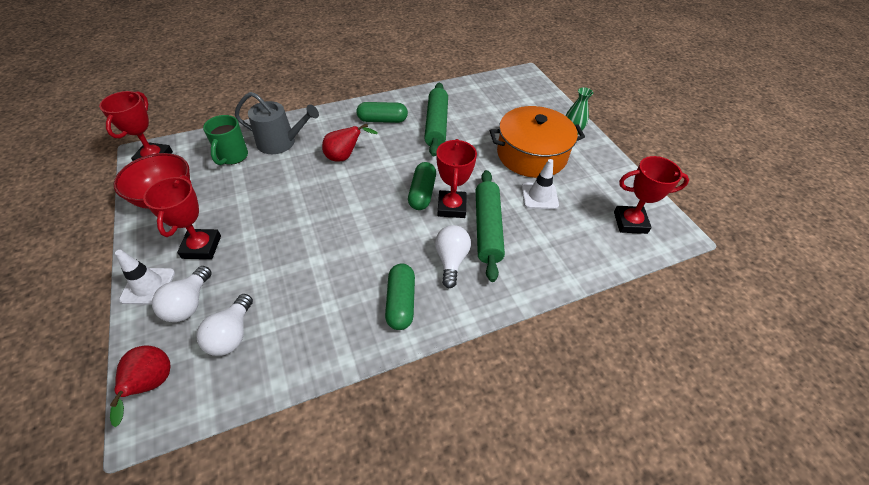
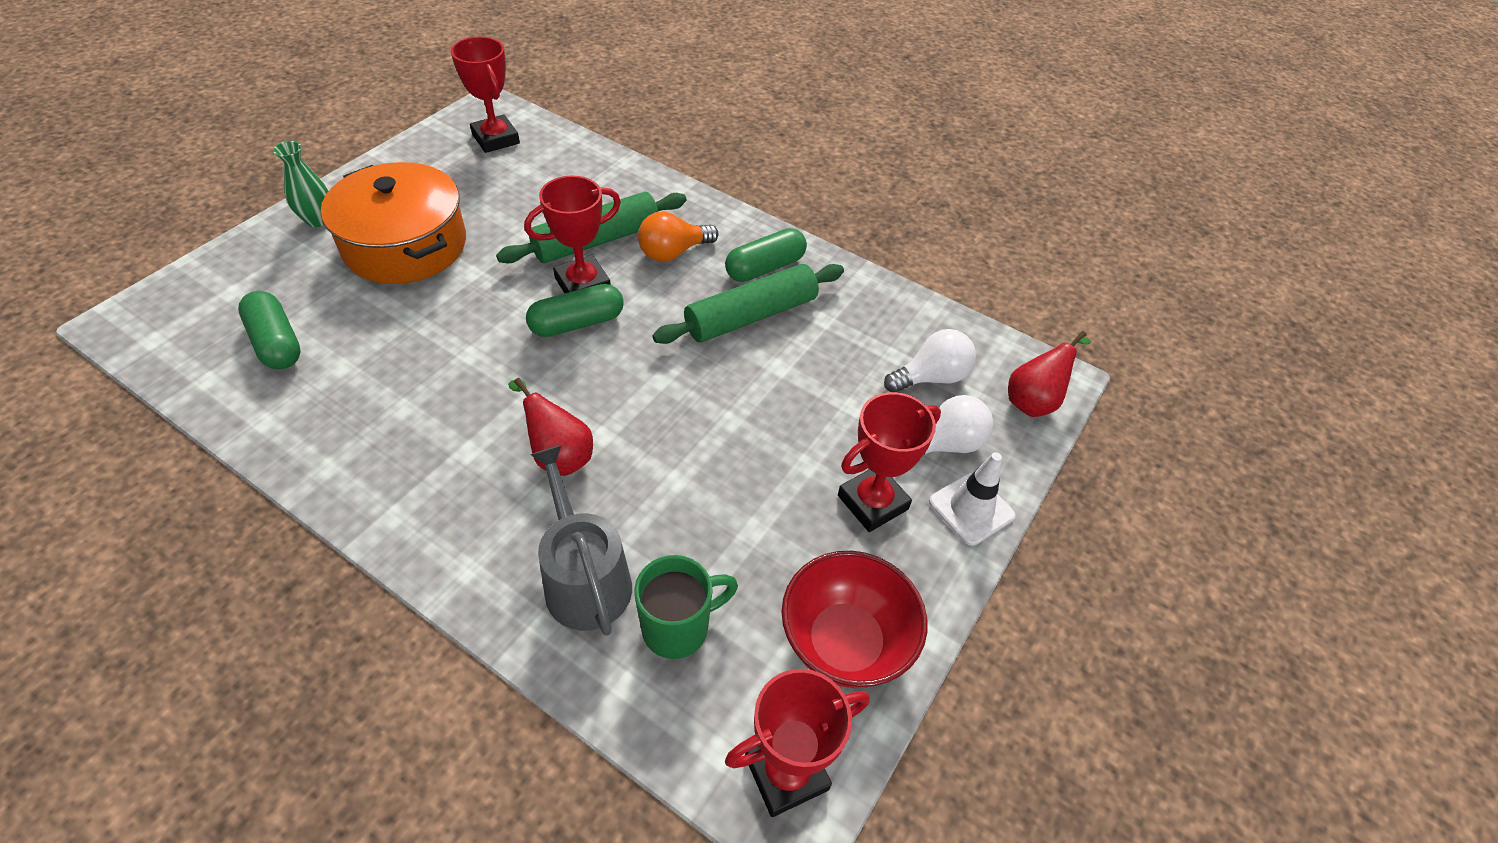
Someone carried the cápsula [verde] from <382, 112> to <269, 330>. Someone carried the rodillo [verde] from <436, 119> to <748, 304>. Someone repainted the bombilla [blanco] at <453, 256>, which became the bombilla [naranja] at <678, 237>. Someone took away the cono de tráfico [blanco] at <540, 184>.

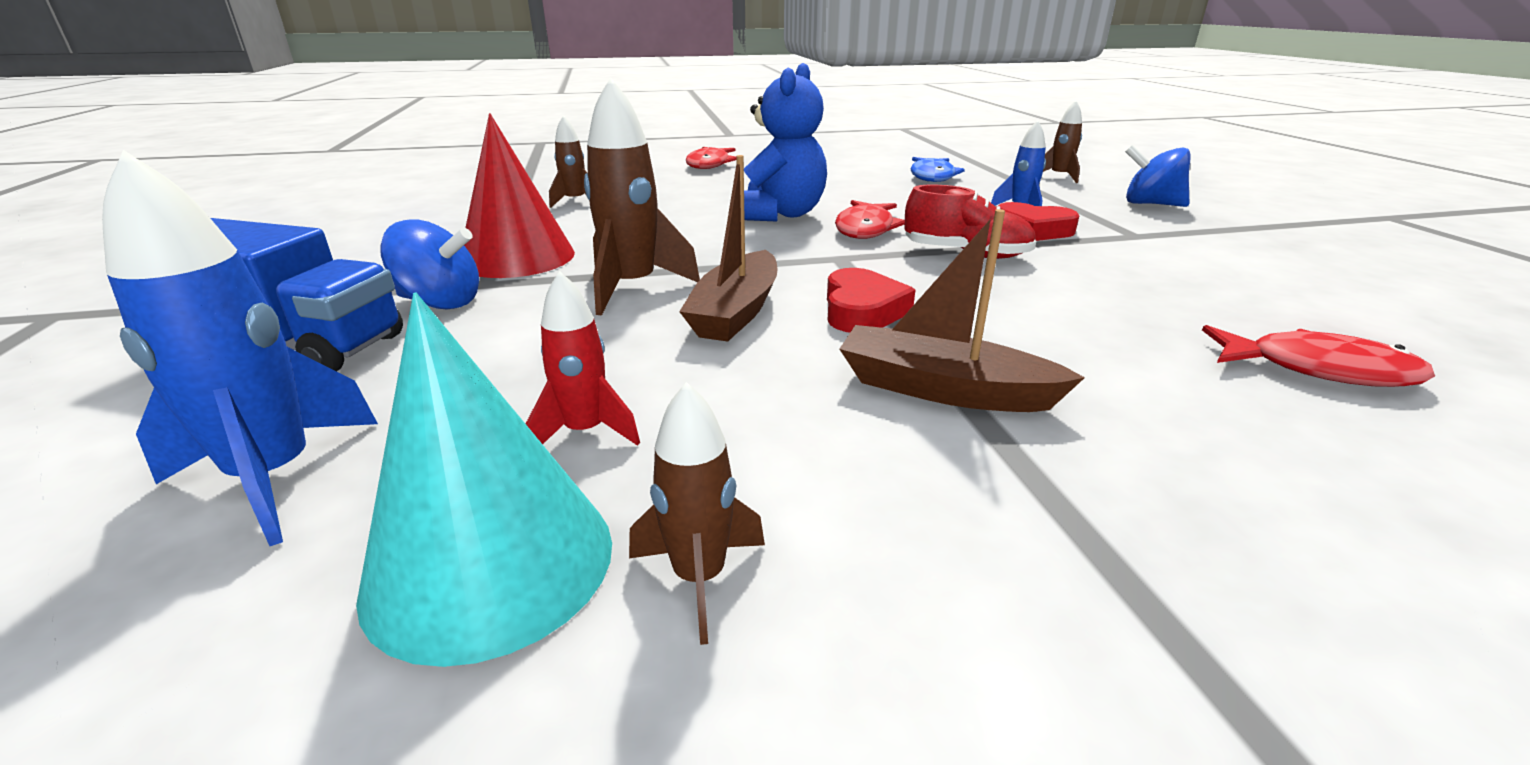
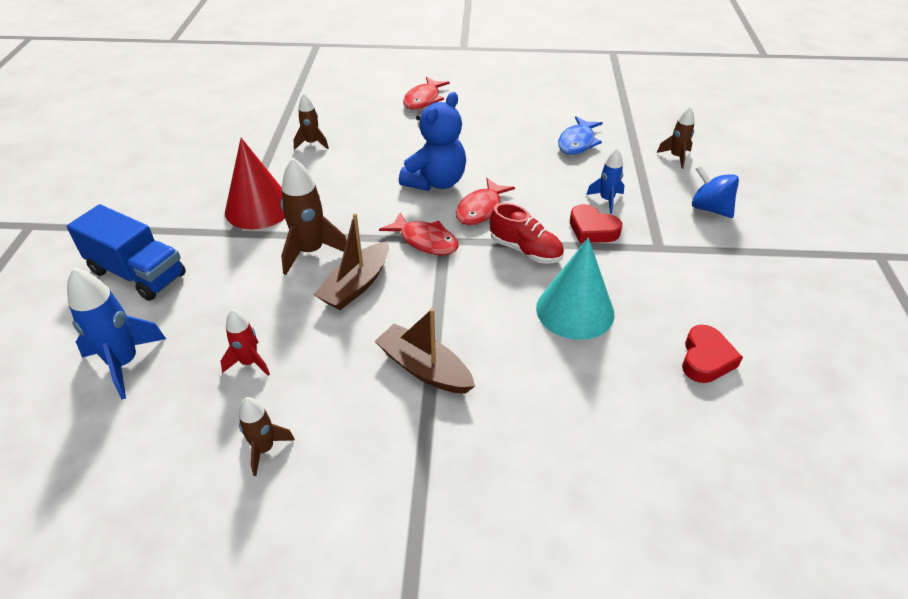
Someone carried the cono [turquesa] from <484, 480> to <575, 289>. Someone took away the peonza [azul] at <429, 264>. Someone carried the corazón [rojo] from <871, 300> to <712, 354>. Someone carried the pez [rojo] from <1318, 356> to <418, 233>.

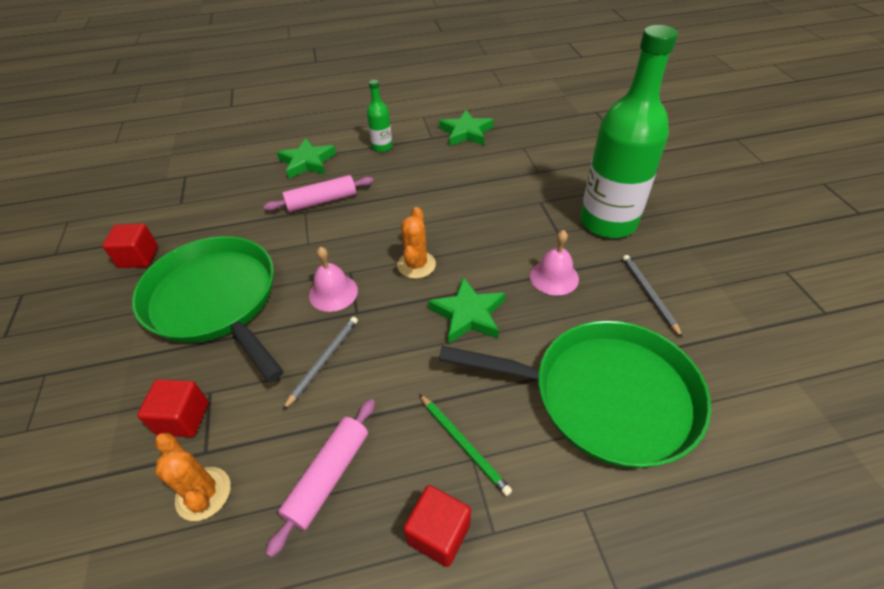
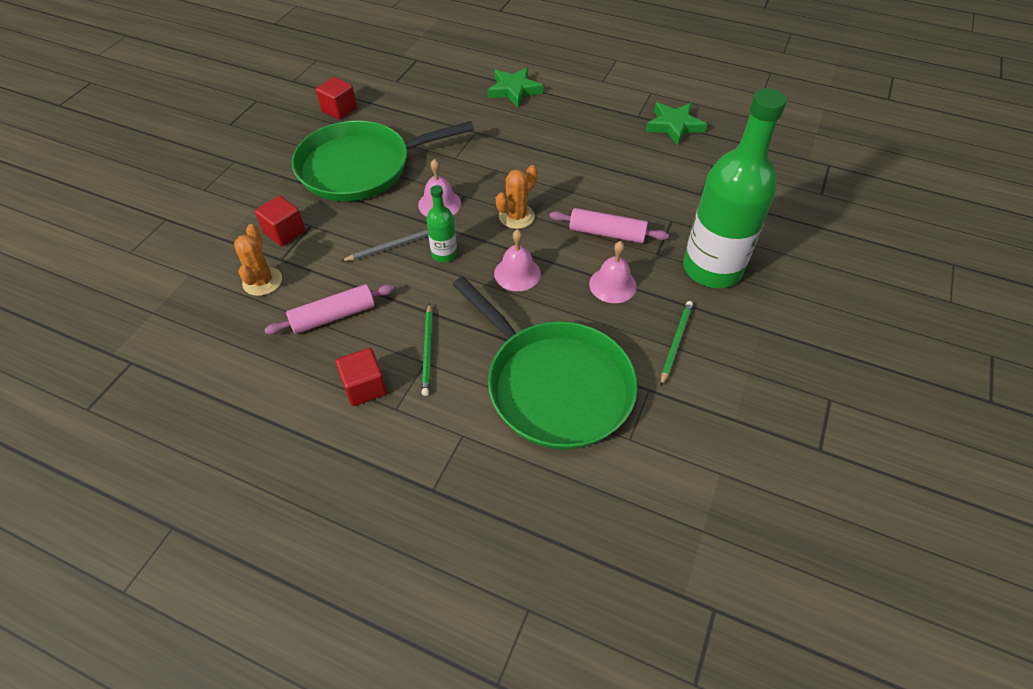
Someone rotated the sartén [verde] at <208, 309> by 105 degrees counterclockwise. Someone carried the rodillo [rosa] from <318, 193> to <609, 225>. Someone carried the botella [verde] from <380, 116> to <441, 223>. Someone swapped the estrella [verde] at <466, 310> for the campana [rosa] at <517, 260>. Someone repainted the lápiz [gris] at <653, 296>, which became the lápiz [verde] at <677, 343>.

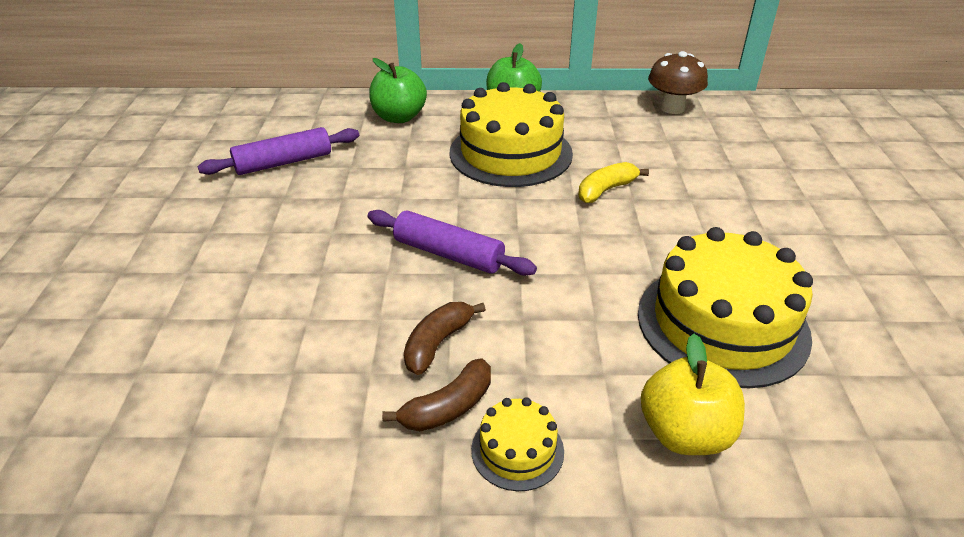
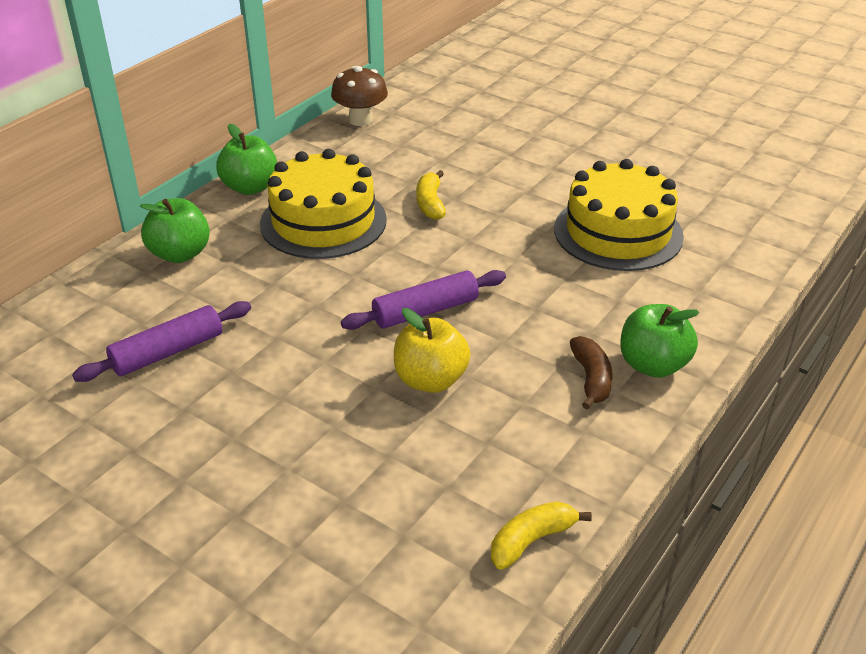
Someone rotated the rodillo [morado] at <278, 151> by 45 degrees clockwise. Someone took away the plátano [marrón] at <445, 338>. Someone swapped the tarta [amarillo] at <517, 444> for the manzana [verde] at <659, 341>. Someone carried the manzana [amarillo] from <693, 394> to <432, 350>. Someone put down the plátano [amarillo] at <541, 535>.

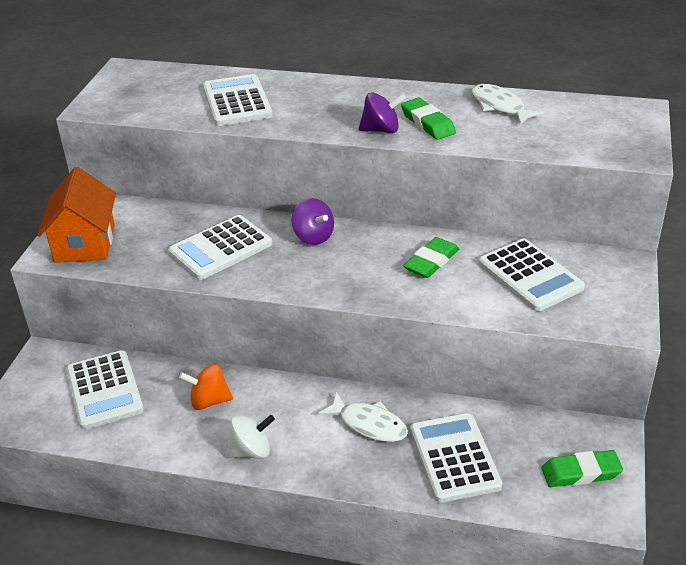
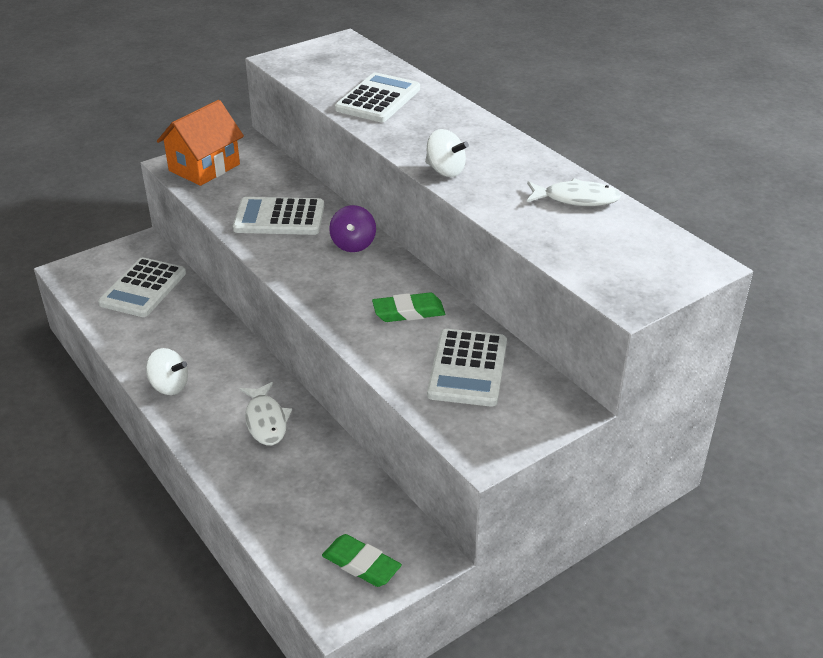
Someone took away the peonza [naranja] at <206, 387>. Someone repainted the peonza [morado] at <382, 112>, which became the peonza [blanco] at <447, 153>. Someone took away the goma de borrar [verde] at <428, 119>. Someone took away the calculadora [blanco] at <456, 458>. Someone rotated the pez [blanco] at <507, 104> by 90 degrees clockwise.

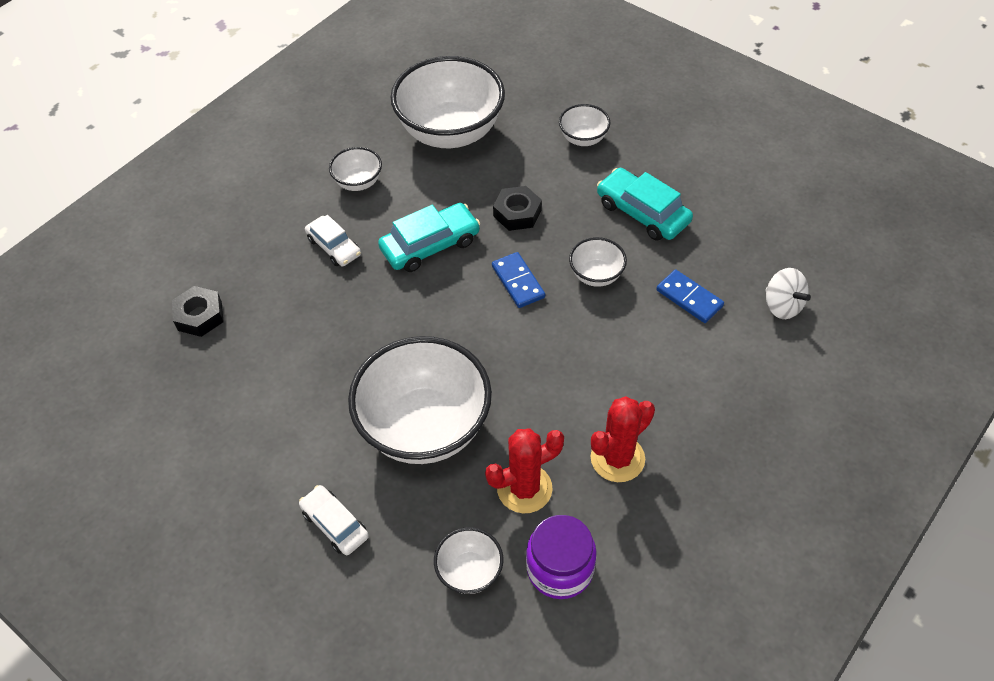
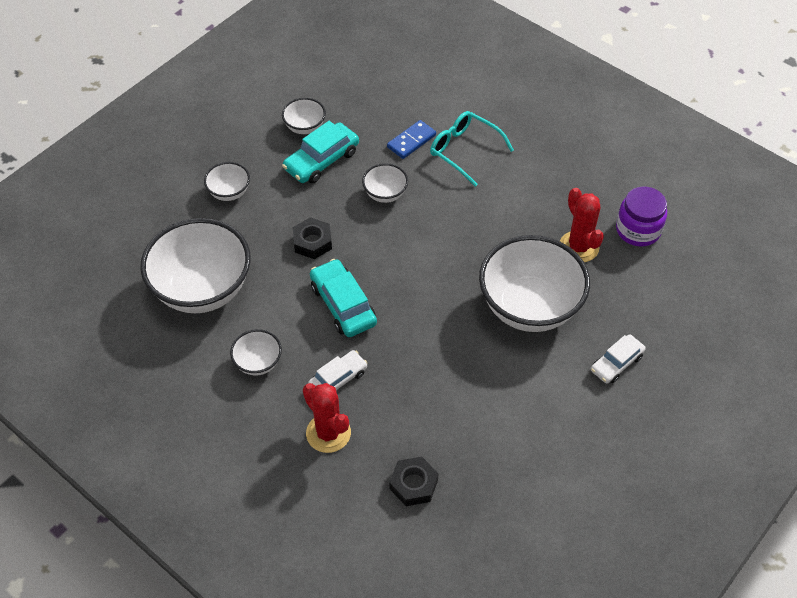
Someone carried the cuenco [blanco] from <468, 560> to <304, 116>. Someone took away the ficha de dominó [azul] at <518, 280>. Someone carried the cactus [rojo] from <623, 439> to <327, 418>. Someone took away the peonza [blanco] at <788, 293>. Someone put down the gafas [turquesa] at <472, 149>.

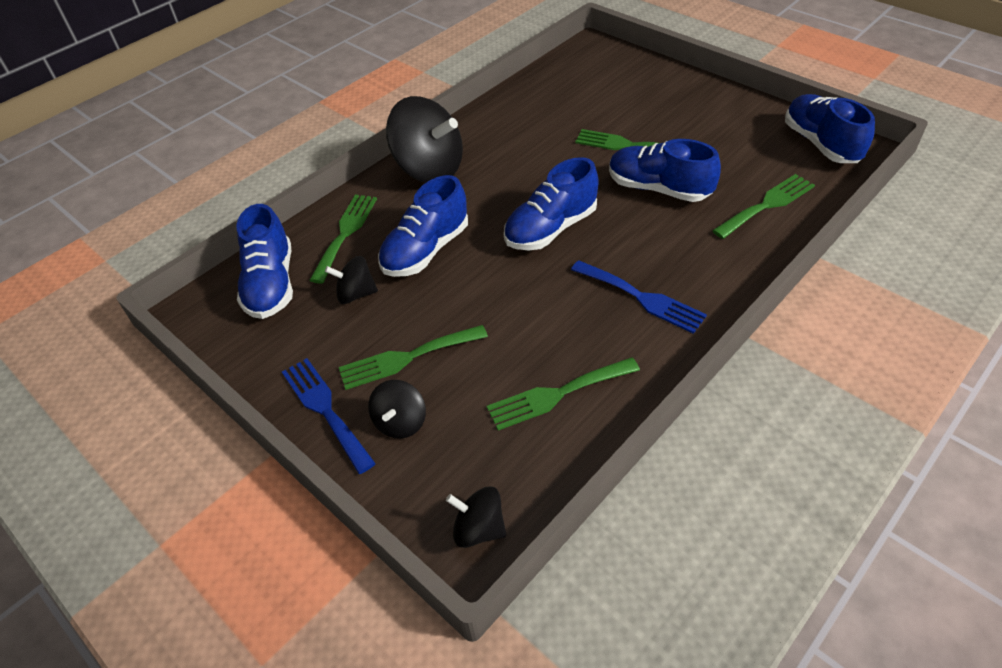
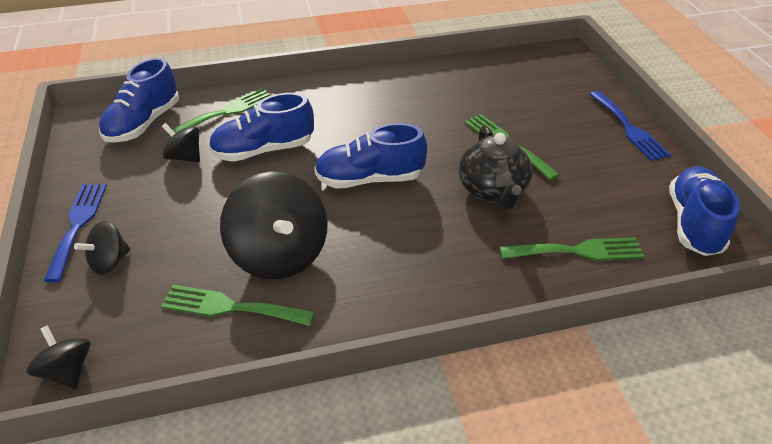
Someone took away the tenedor [verde] at <413, 357>. Someone carried the peonza [negro] from <424, 139> to <274, 225>. Someone carried the tenedor [azul] from <639, 297> to <630, 126>. Someone swapped the zapato [azul] at <665, 170> for the tetera [negro] at <495, 167>.

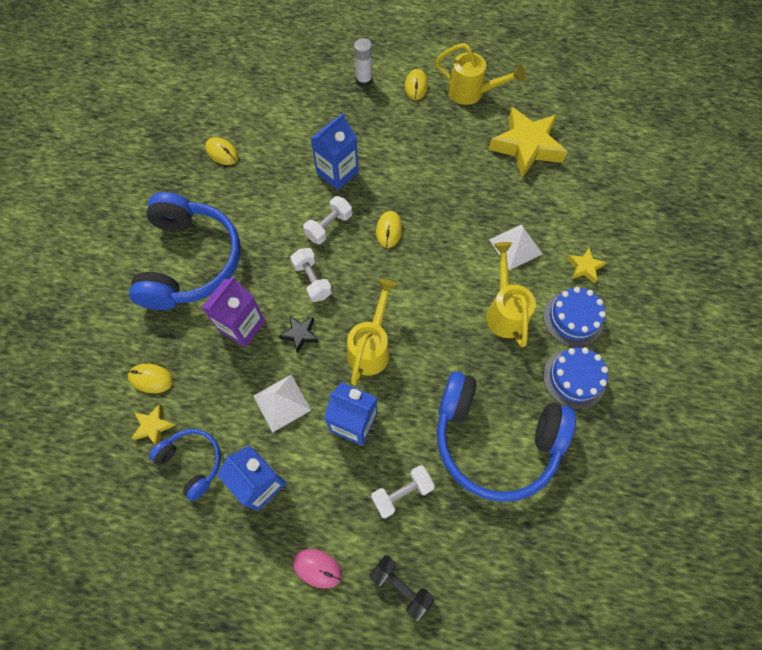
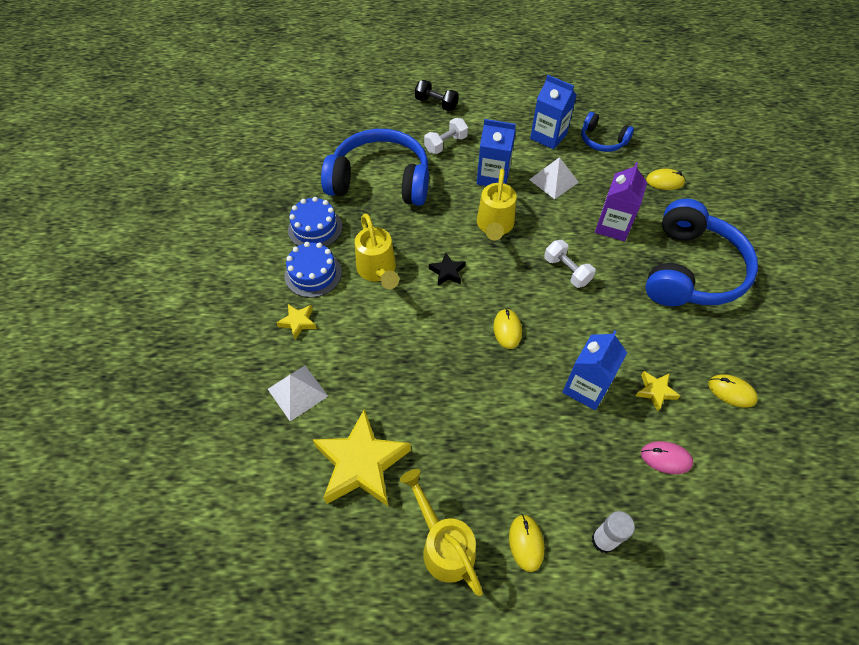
Someone rotated the auriculares [azul] at <184, 251> by 150 degrees counterclockwise. Someone carried the estrella [amarillo] from <154, 424> to <658, 391>. Someone carried the estrella [negro] from <299, 335> to <447, 269>. Someone carried the ratón [rosa] from <317, 568> to <667, 457>. Someone took away the mancuerna [blanco] at <327, 220>. Someone rotated the regadera [amarillo] at <480, 74> by 45 degrees clockwise. Someone carried the pirámide [blanco] from <515, 247> to <298, 393>.

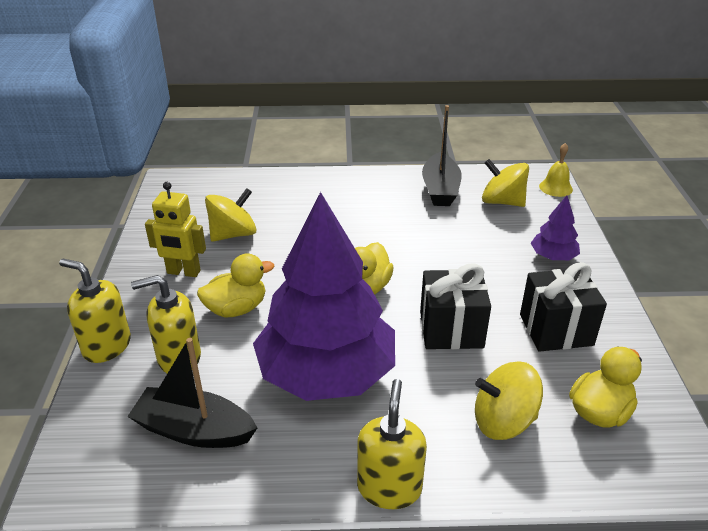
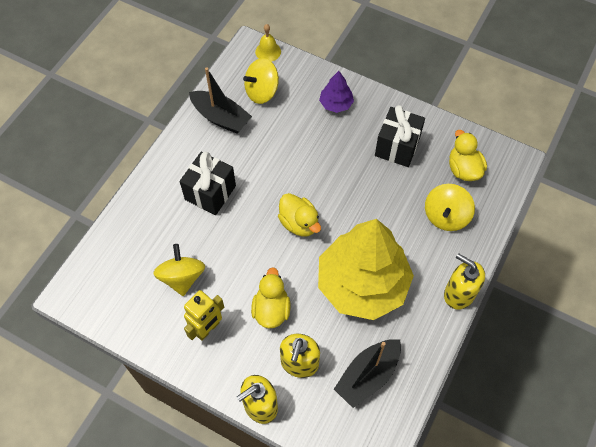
Someone repainted the árbol [morado] at <324, 296>, which became the árbol [amarillo] at <366, 269>. Someone carried the regalo [negro] from <455, 306> to <208, 183>.

